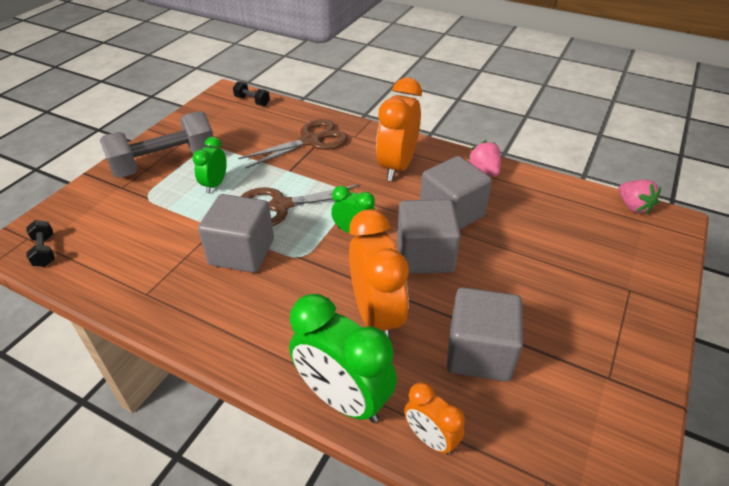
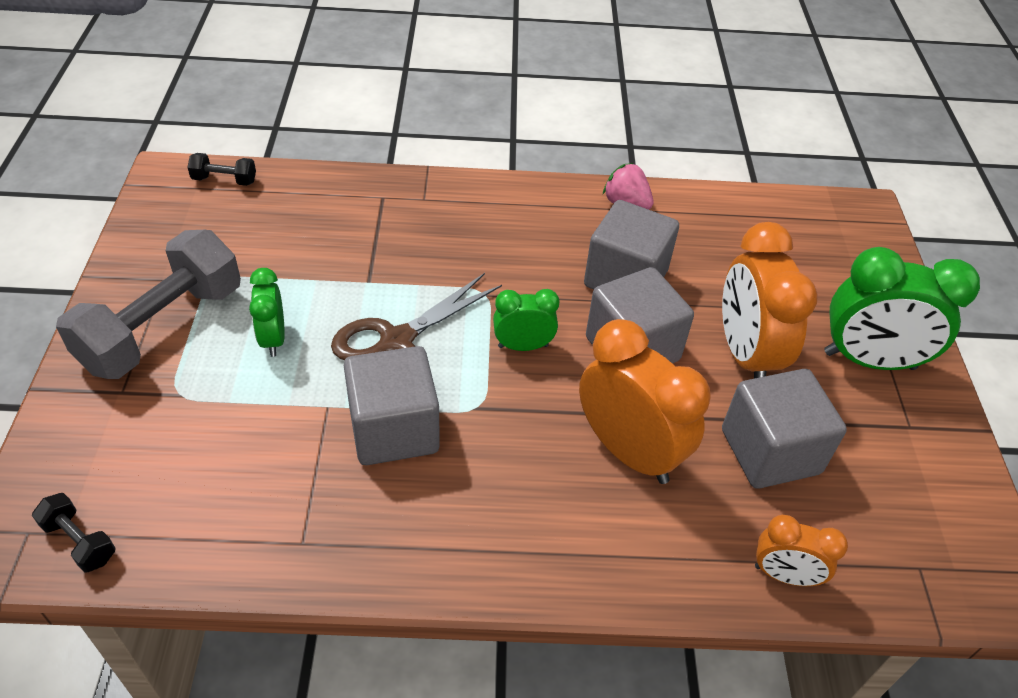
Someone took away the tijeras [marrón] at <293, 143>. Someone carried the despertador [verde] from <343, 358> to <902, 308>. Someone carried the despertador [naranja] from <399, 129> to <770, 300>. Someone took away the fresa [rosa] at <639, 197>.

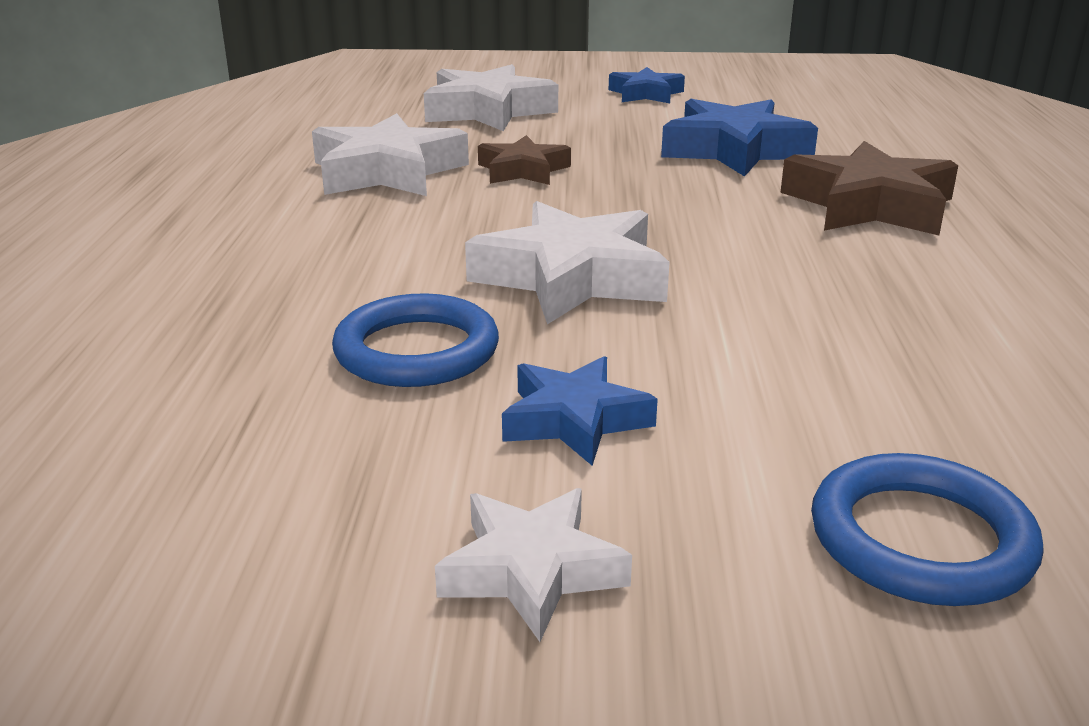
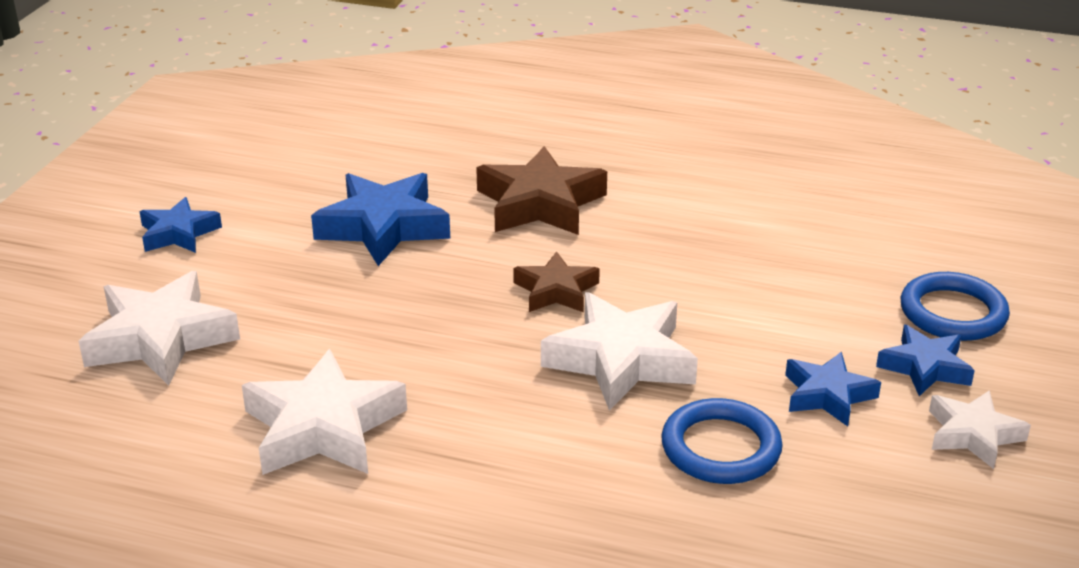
Someone carried the estrella [marrón] from <524, 160> to <556, 281>. Someone put down the estrella [azul] at <925, 360>.

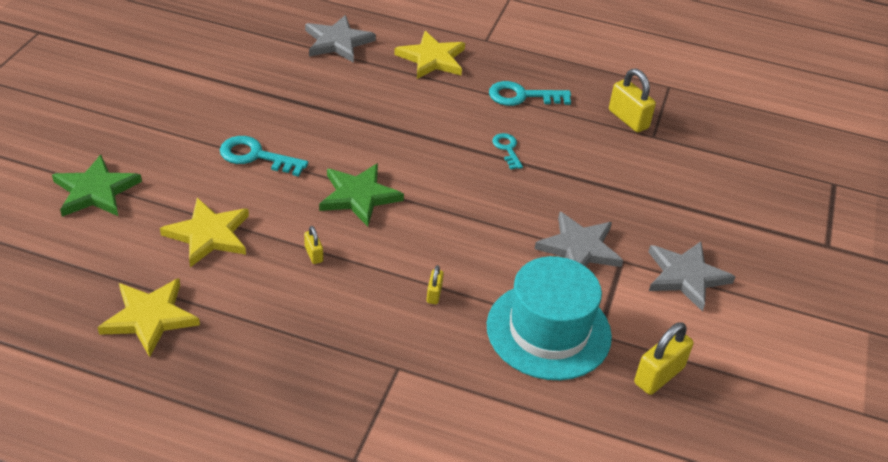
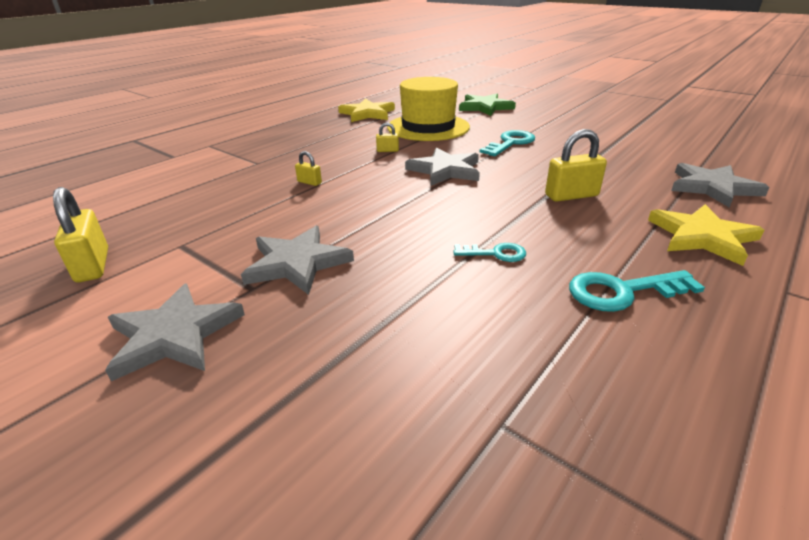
Someone swapped the estrella [amarillo] at <204, 232> for the sombrero [amarillo] at <428, 109>. Someone repainted the estrella [verde] at <361, 195>, which became the estrella [gris] at <442, 166>. Someone took away the sombrero [turquesa] at <549, 318>. Someone rotated the llave [turquesa] at <530, 93> by 120 degrees counterclockwise. Someone carried the candado [amarillo] from <632, 100> to <576, 165>.

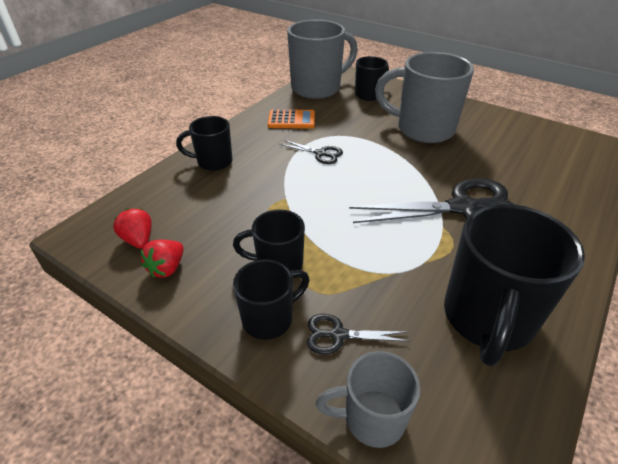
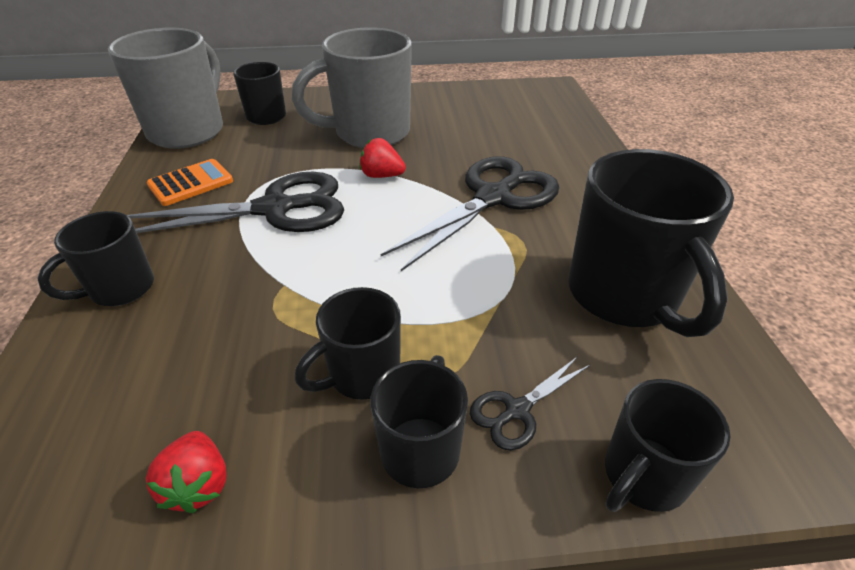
Someone carried the fresa [rojo] from <132, 228> to <382, 158>. Someone scaled the tijeras [negro] at <311, 152> by 2.19. Someone repainted the taza [gris] at <368, 399>, which became the taza [negro] at <667, 445>.

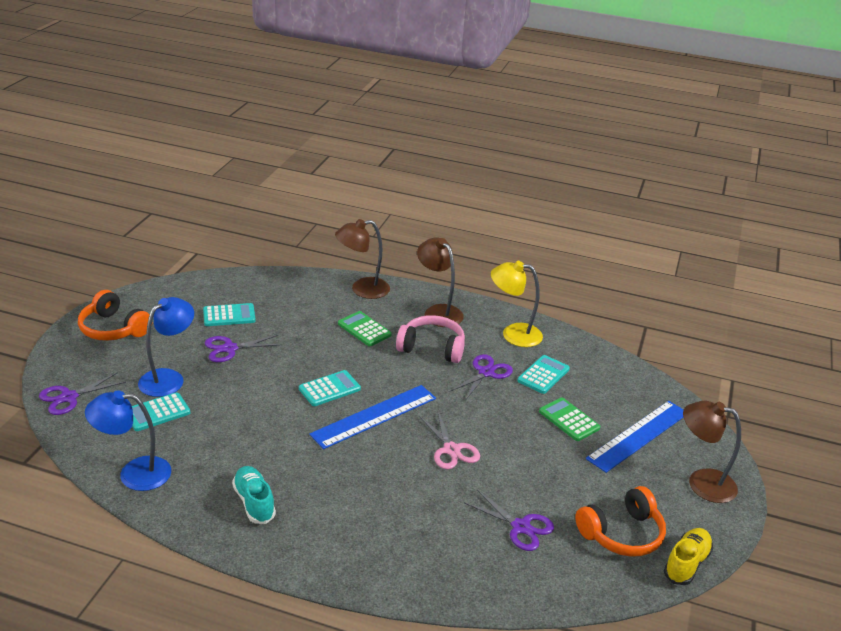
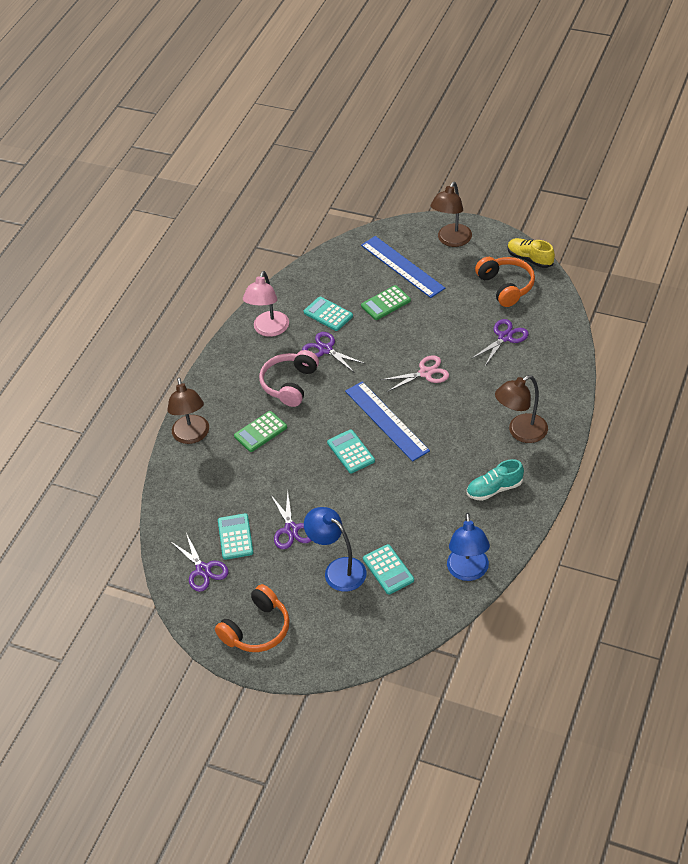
Someone carried the tijeras [morado] from <82, 393> to <199, 562>. Someone carried the lámpara [marrón] from <440, 282> to <521, 409>. Someone repainted the lámpara [amarillo] at <517, 304>, which became the lámpara [rosa] at <266, 304>.

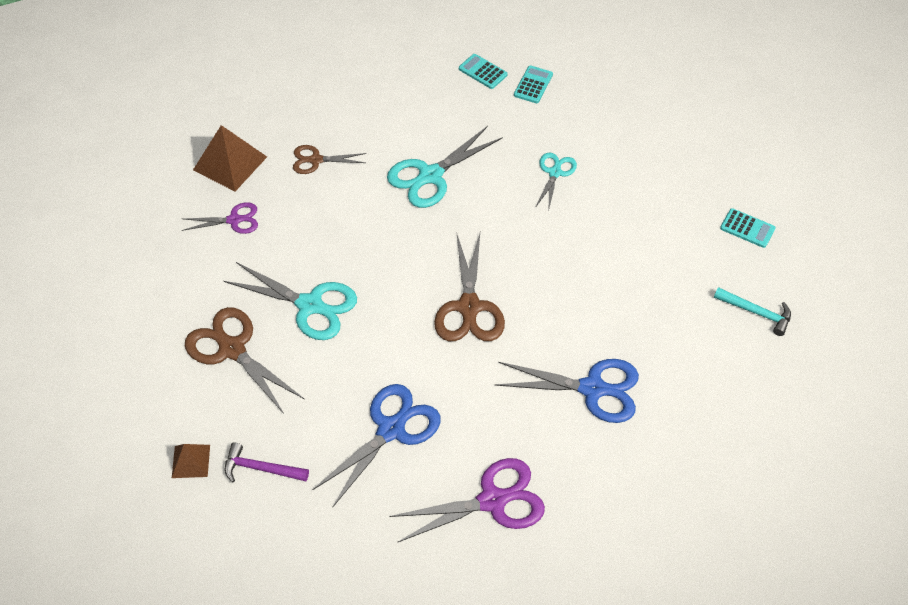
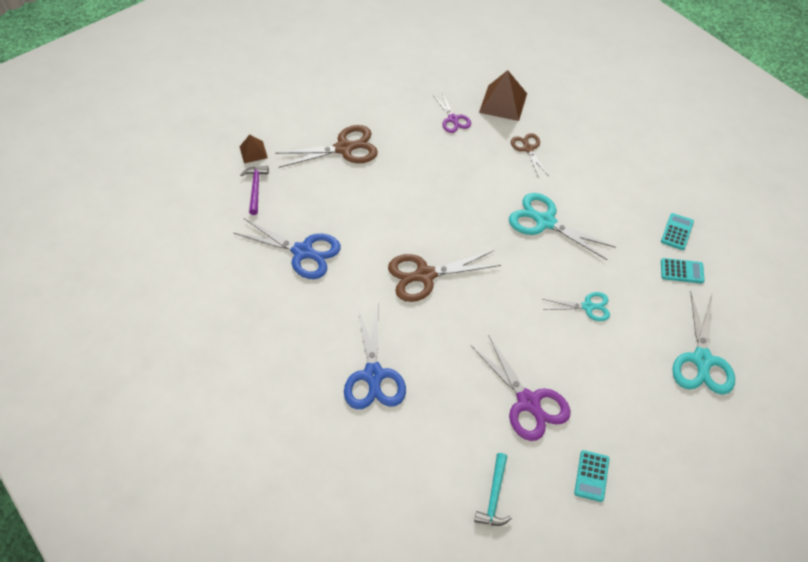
Someone rotated the tijeras [marrón] at <244, 360> by 45 degrees clockwise. Someone carried the tijeras [turquesa] from <290, 301> to <703, 343>. Someone carried the tijeras [morado] from <467, 500> to <521, 387>.

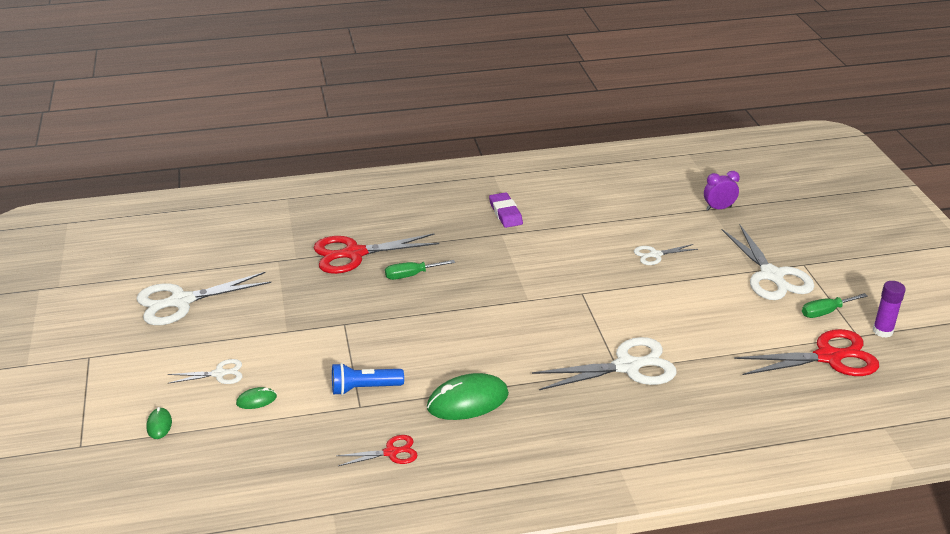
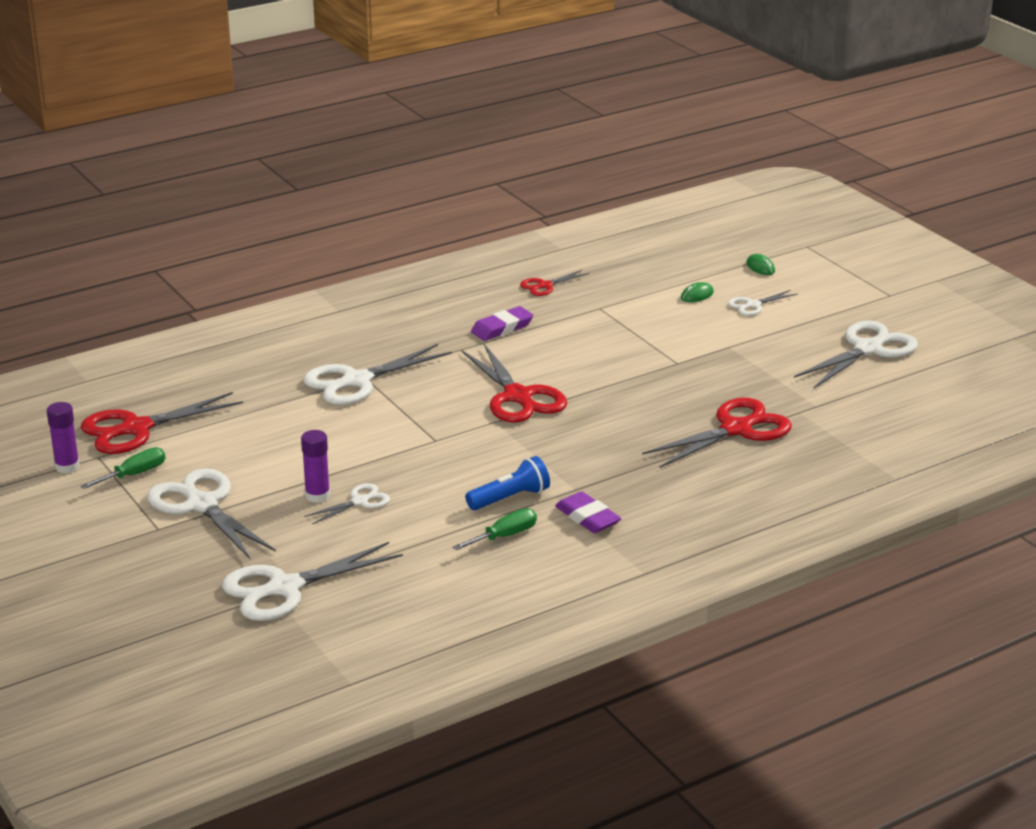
Someone carried the lámpara de mano [azul] from <368, 379> to <507, 483>. Someone carried the destornillador [verde] from <420, 270> to <495, 529>. Someone swapped the ratón [verde] at <468, 396> for the goma de borrar [morado] at <502, 323>. Someone swapped the despertador [morado] at <722, 190> for the tijeras [blanco] at <312, 581>. Someone put down the barra de pegamento [morado] at <315, 466>. Someone put down the tijeras [rojo] at <514, 383>.

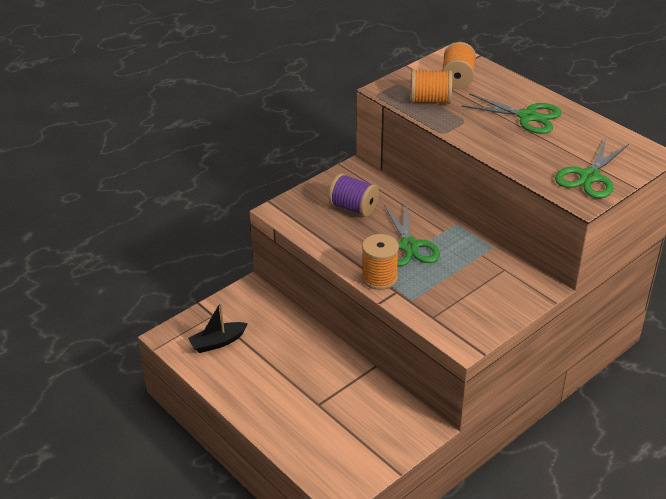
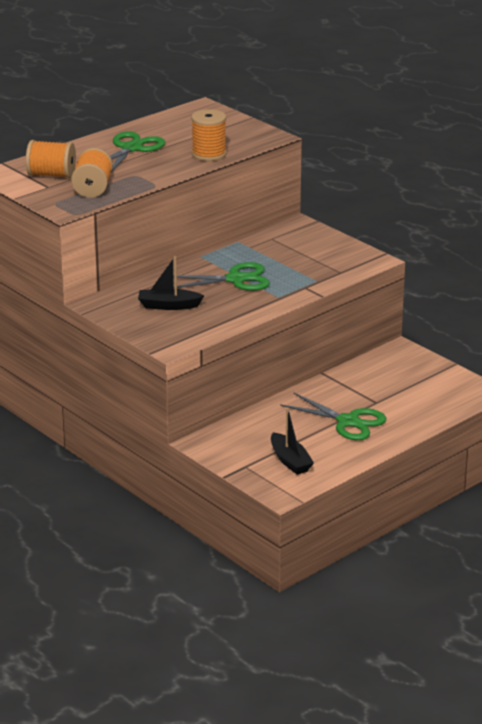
Someone swapped the carrete [morado] at <353, 195> for the barco [negro] at <171, 283>. Someone carried the carrete [naranja] from <380, 262> to <208, 135>. Someone carried the tijeras [verde] from <592, 168> to <333, 416>.

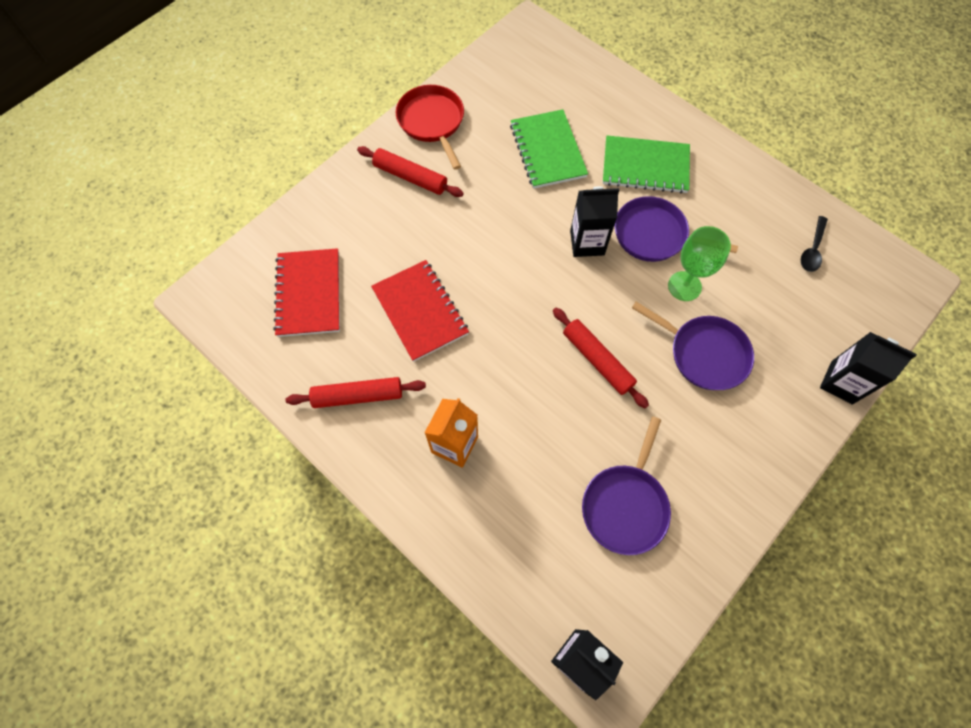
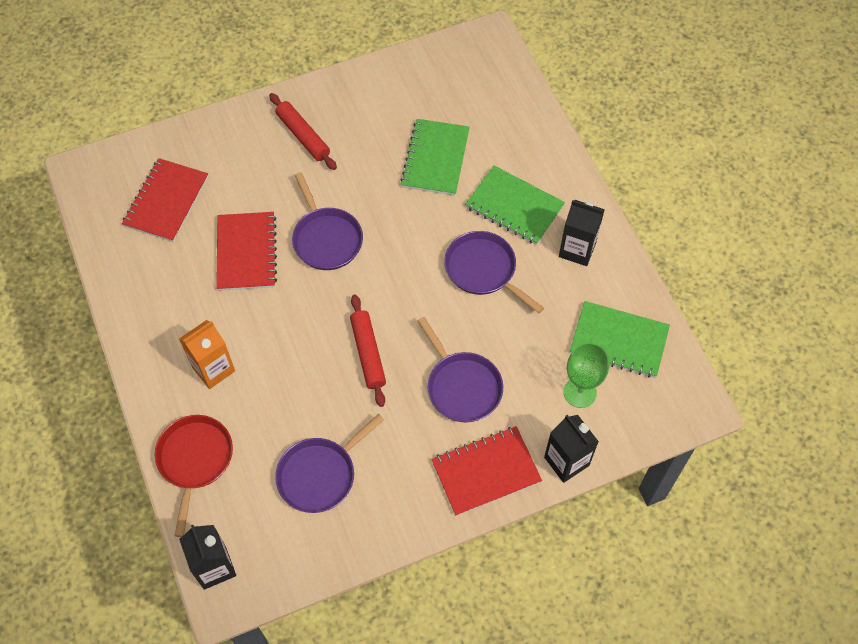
Someone took away the rodillo [rojo] at <355, 392>. Someone carried the sartén [rojo] from <430, 127> to <194, 476>. Someone carried the cartón de leche [negro] from <594, 222> to <582, 233>. Someone carried the copa [verde] from <699, 263> to <586, 375>. Someone swapped the cuchara [negro] at <814, 244> for the cuaderno [verde] at <620, 339>. Someone put down the sartén [morado] at <327, 221>. Someone put down the cuaderno [rojo] at <486, 471>.

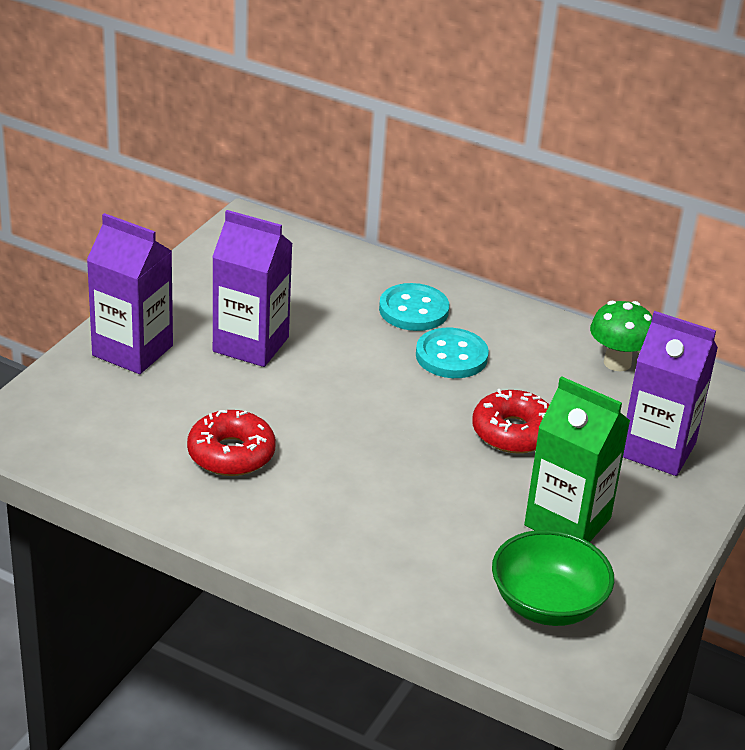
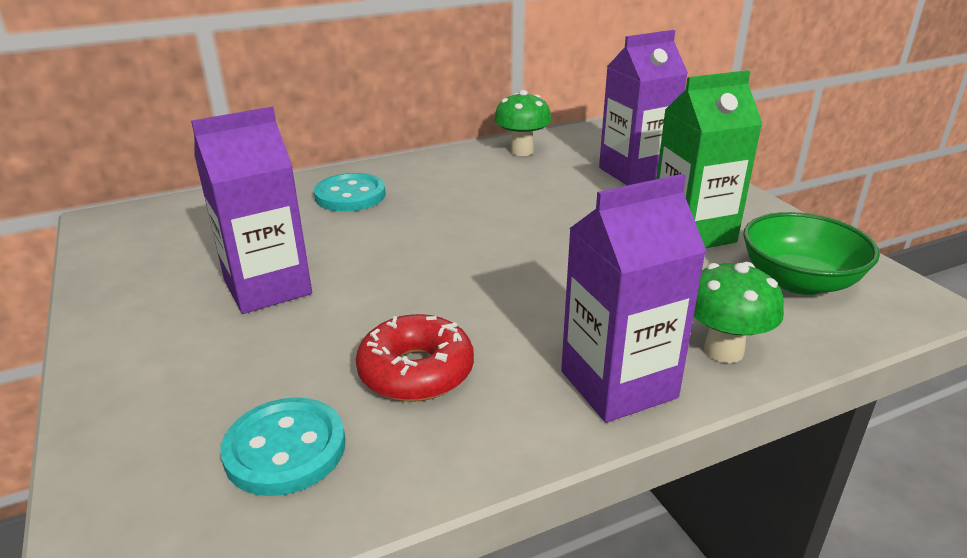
Someone carried the cartón de leche [morado] from <130, 293> to <633, 298>. Someone carried the botón [turquesa] from <452, 353> to <282, 446>. Someone took away the rosquilla [rojo] at <510, 421>. Someone put down the seta [verde] at <739, 312>.

